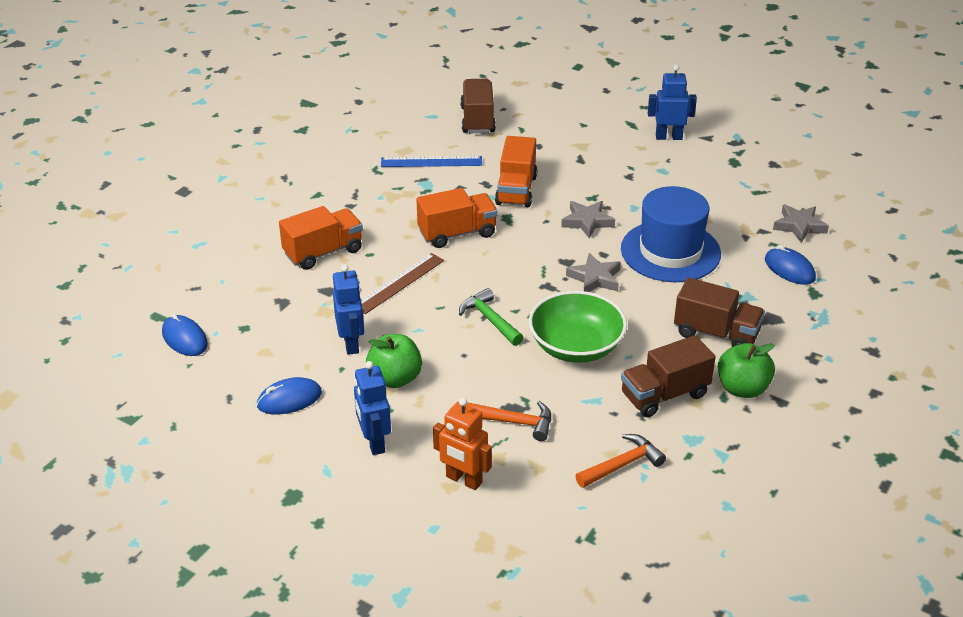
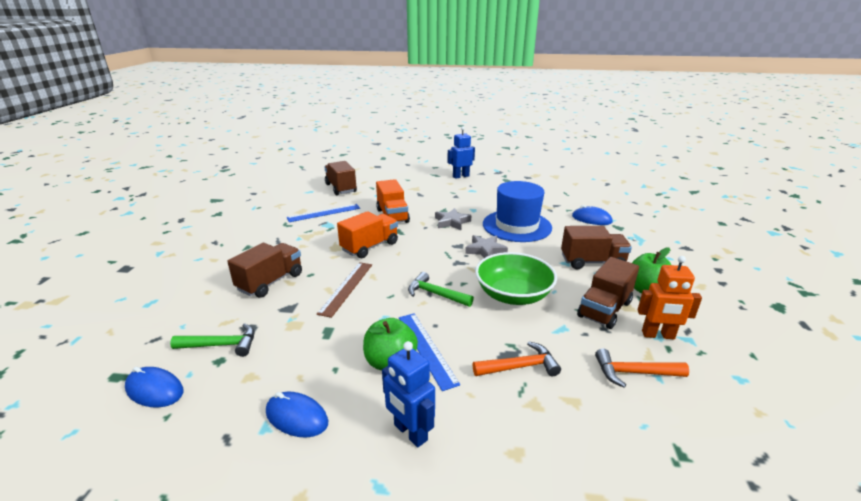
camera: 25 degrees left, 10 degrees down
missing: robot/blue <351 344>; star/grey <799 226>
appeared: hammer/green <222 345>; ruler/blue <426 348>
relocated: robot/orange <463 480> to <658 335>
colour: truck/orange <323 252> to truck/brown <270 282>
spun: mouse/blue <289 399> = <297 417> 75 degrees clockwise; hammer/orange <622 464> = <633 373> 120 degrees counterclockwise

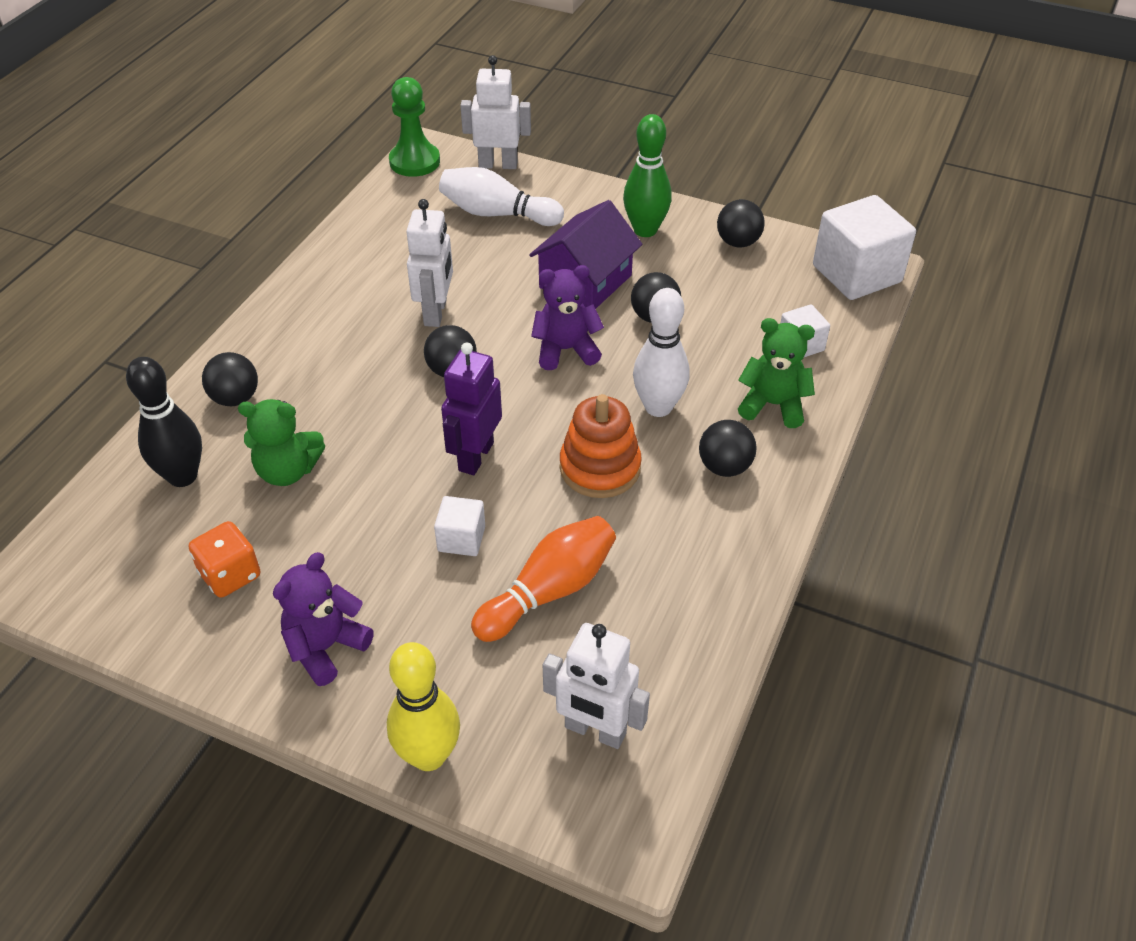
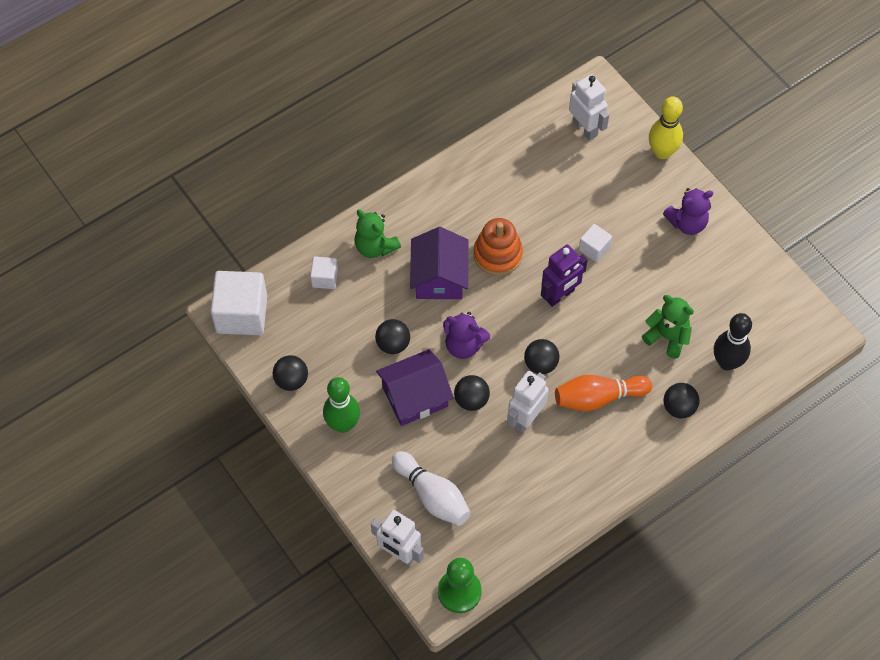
camera: 150 degrees left, 15 degrees up
missing: dice/orange <230 575>
relocated: bowling pin/orange <549 591> to <598 398>; ball/black <724 467> to <471 400>
exchanged: bowling pin/white <658 407> to house/purple <439 277>

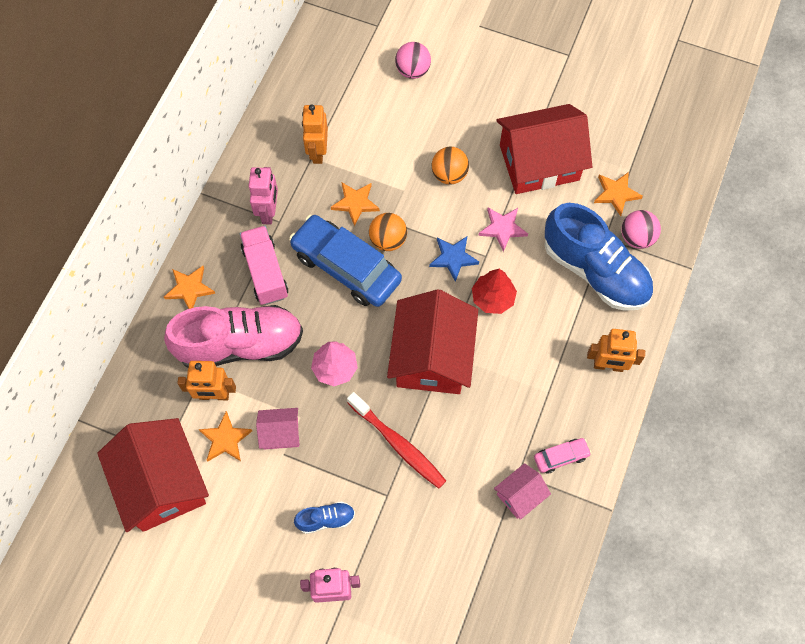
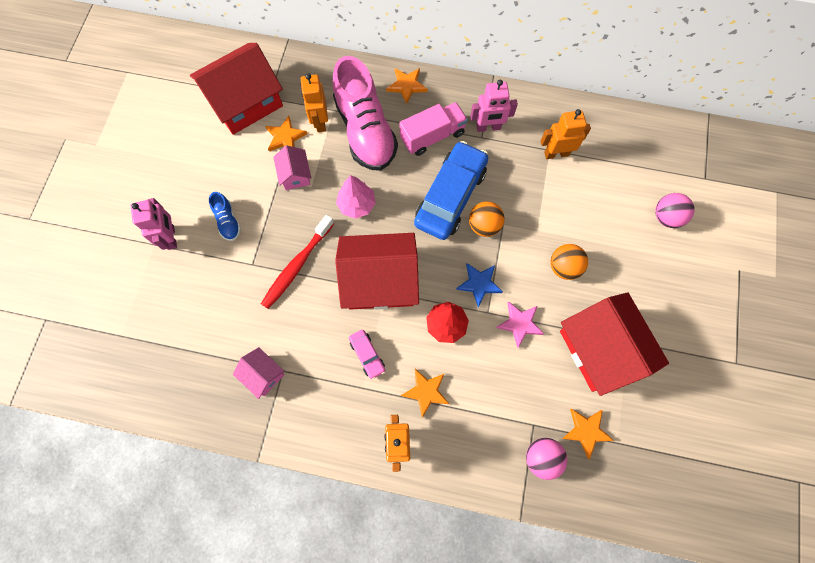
camera: 80 degrees right, 5 degrees up
missing: shoe/blue <595 271>
relocated: star/orange <355 203> to <426 392>; car/pink <561 457> to <367 355>

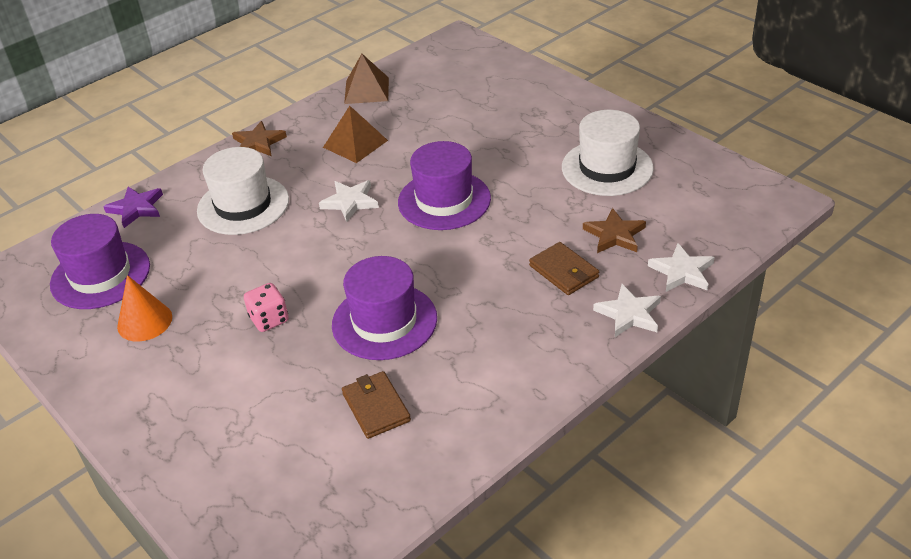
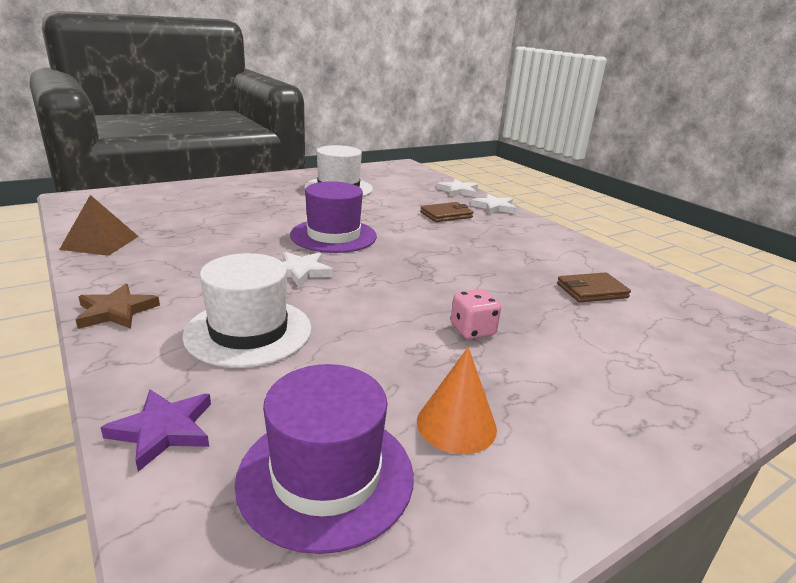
camera: 85 degrees left, 15 degrees down
missing: pyramid/brown <355 144>; hat/purple <384 321>; star/brown <614 235>

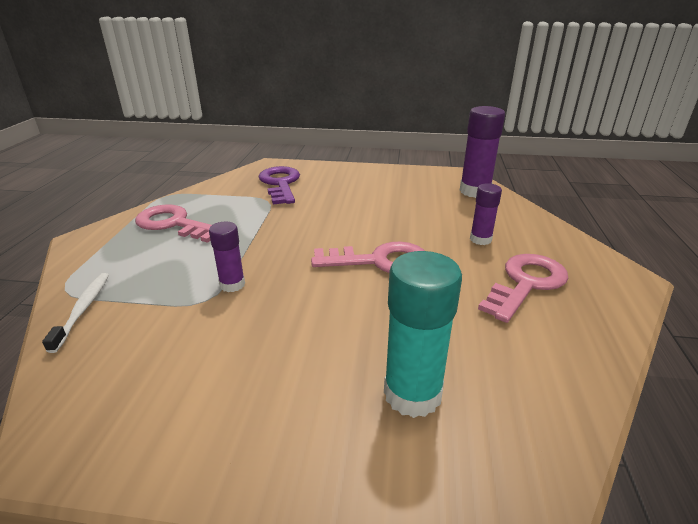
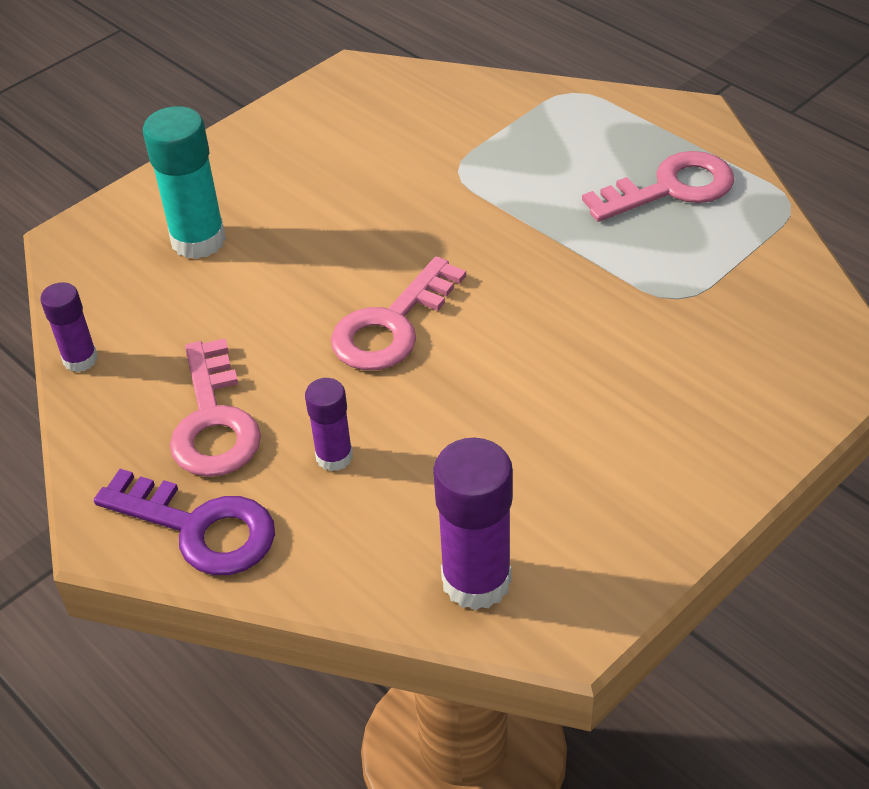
camera: 130 degrees right, 15 degrees up
missing: toothbrush/white <83 309>
relocated: glue stick/purple <232 285> to <80 359>; key/purple <280 184> to <200 528>

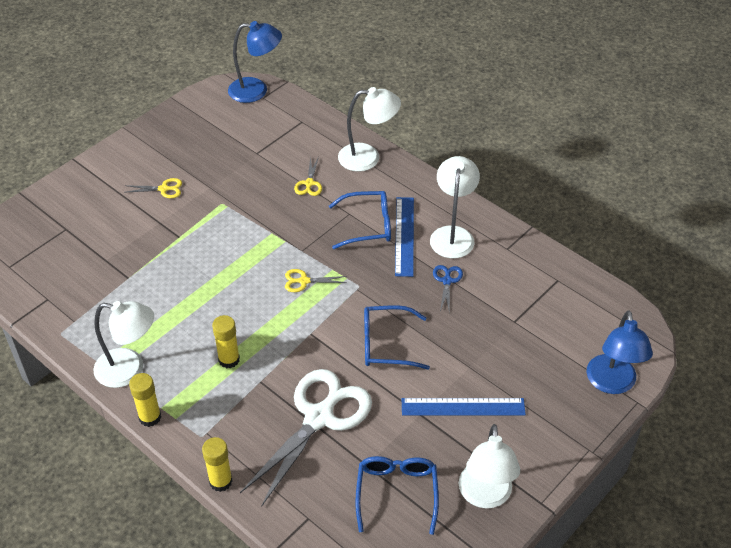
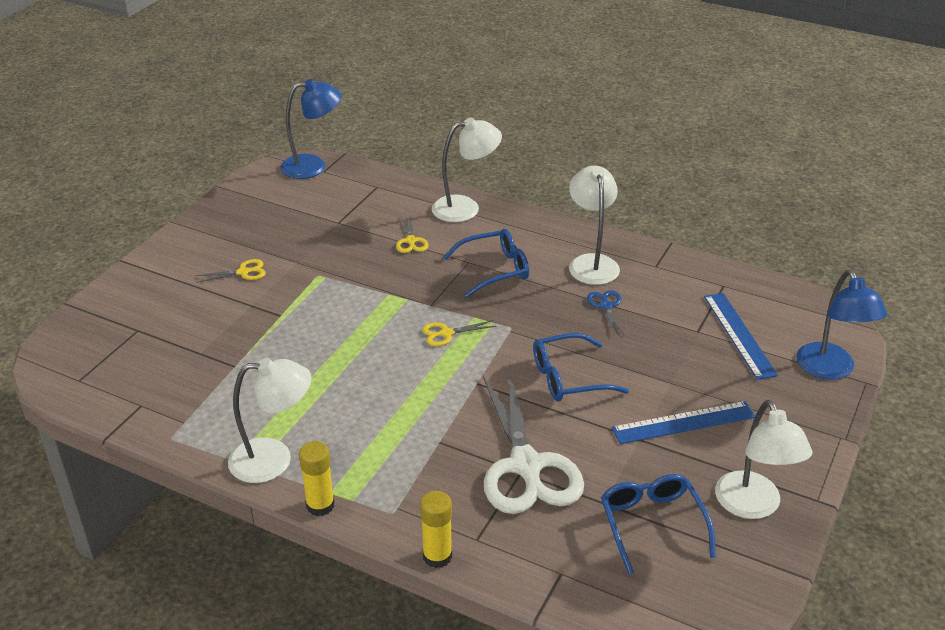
camera: 15 degrees left, 10 degrees down
missing: glue stick/yellow <229 360>
relocated: ruler/blue <404 236> to <739 335>
spun: scissors/white <319 418> = <526 465> 150 degrees clockwise

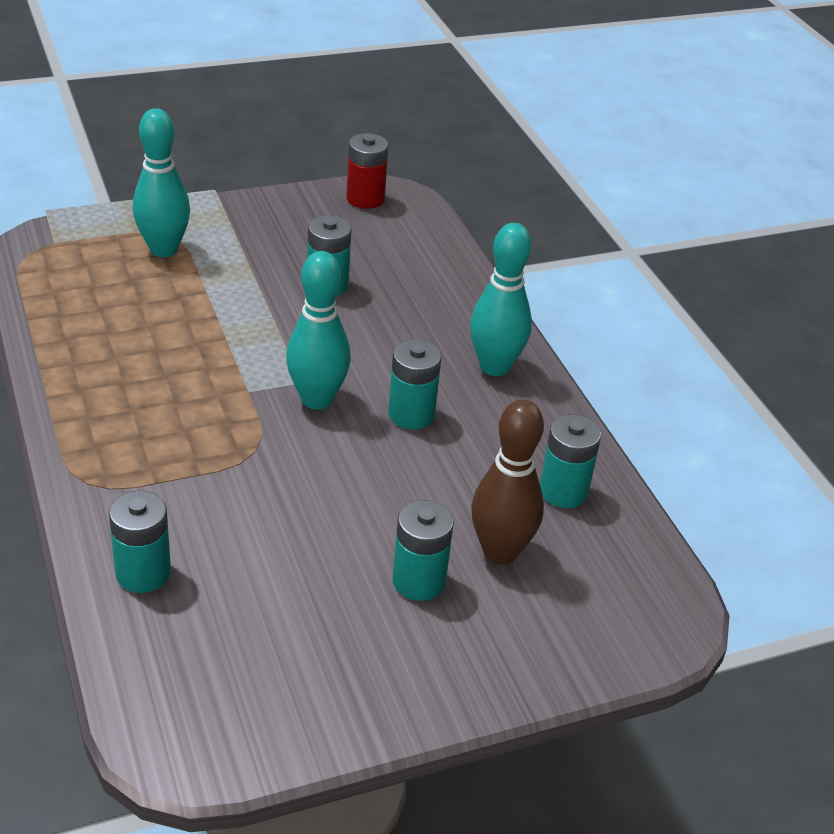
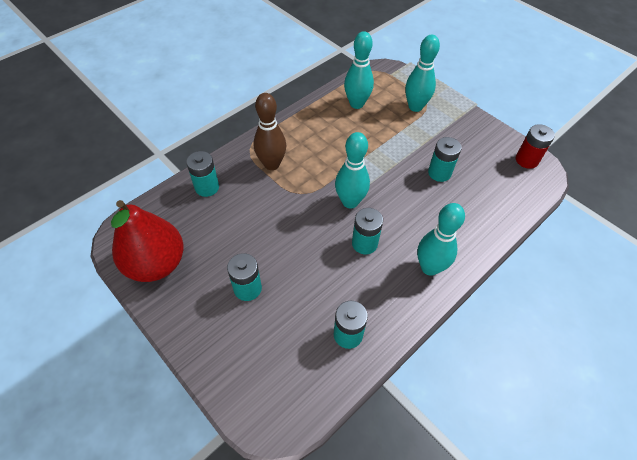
camera: 70 degrees right, 15 degrees up
appeared: pear/red <156 264>; bowling pin/turquoise <356 104>
relocated: bowling pin/brown <500 552> to <272 164>

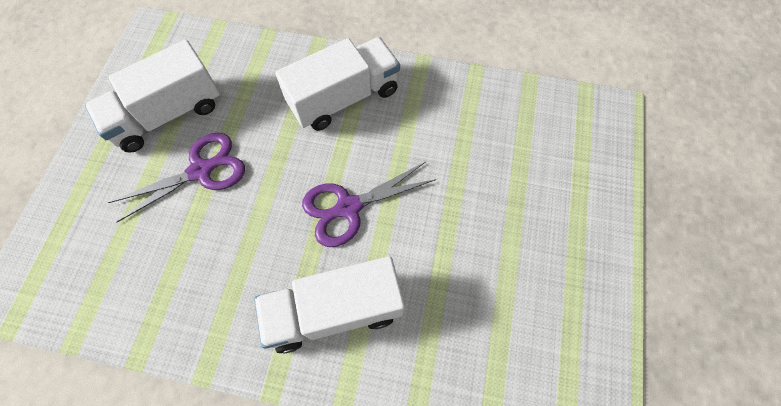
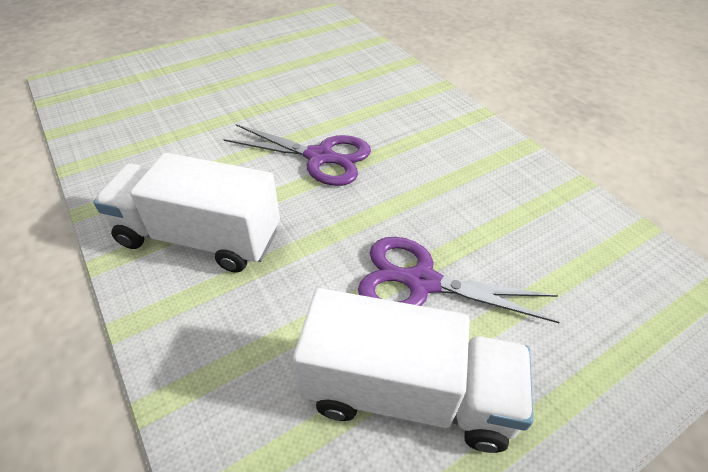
camera: 135 degrees left, 20 degrees down
missing: truck/white <334 311>

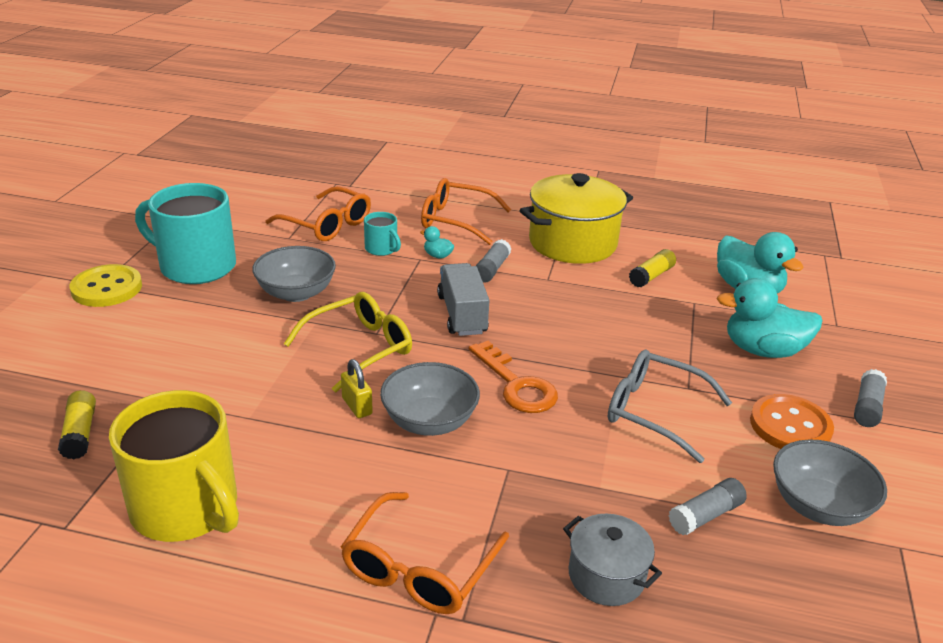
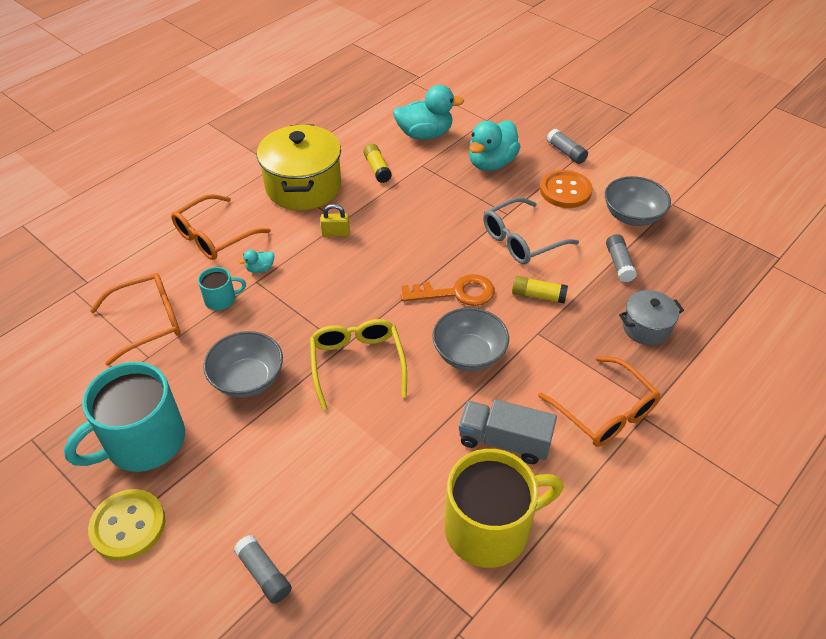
camera: 60 degrees left, 15 degrees up
relocated: glue stick/yellow <80 433> to <538 295>; padlock/yellow <357 406> to <336 233>; truck/grey <462 314> to <504 441>; glue stick/grey <491 269> to <264 574>

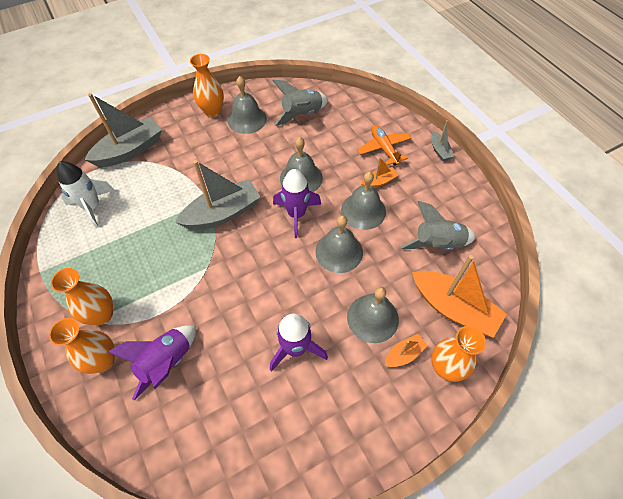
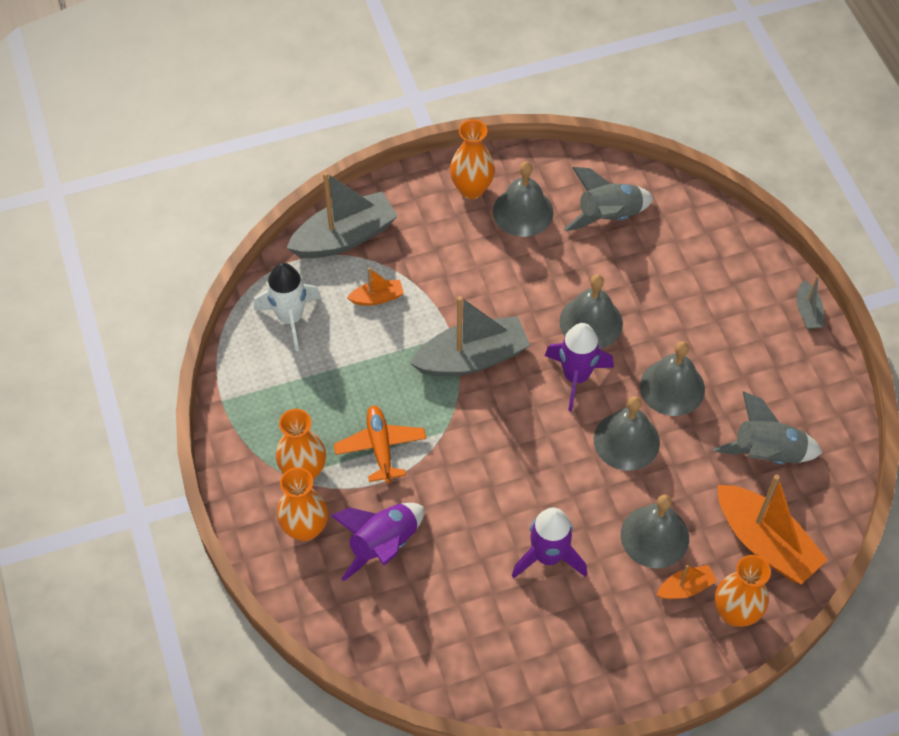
camera: 10 degrees right, 0 degrees up
relocated: plane/orange <384 149> to <380 447>; boat/orange <379 182> to <377 298>

